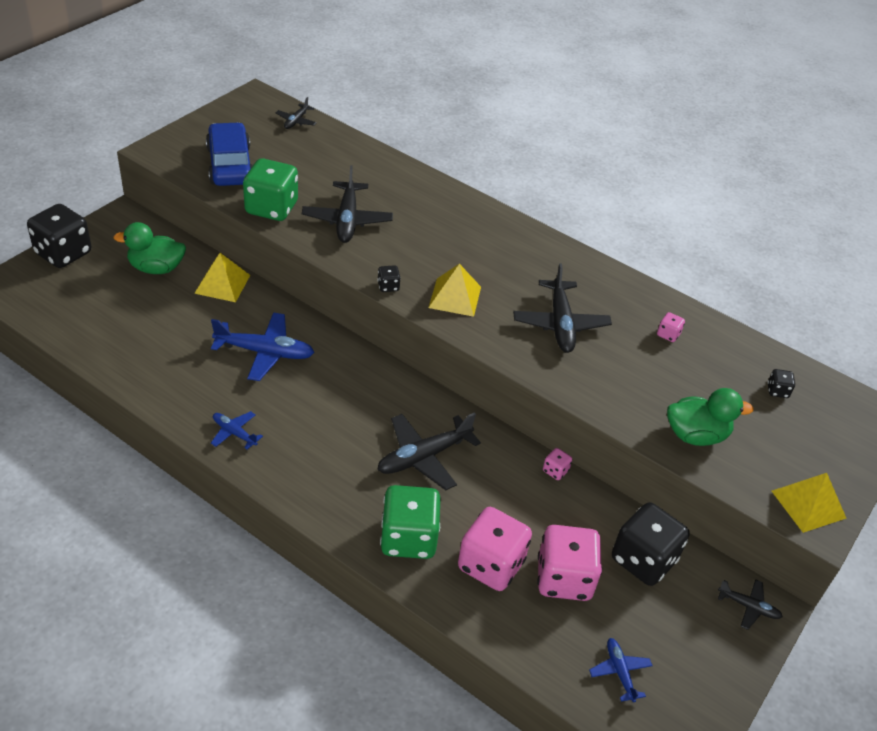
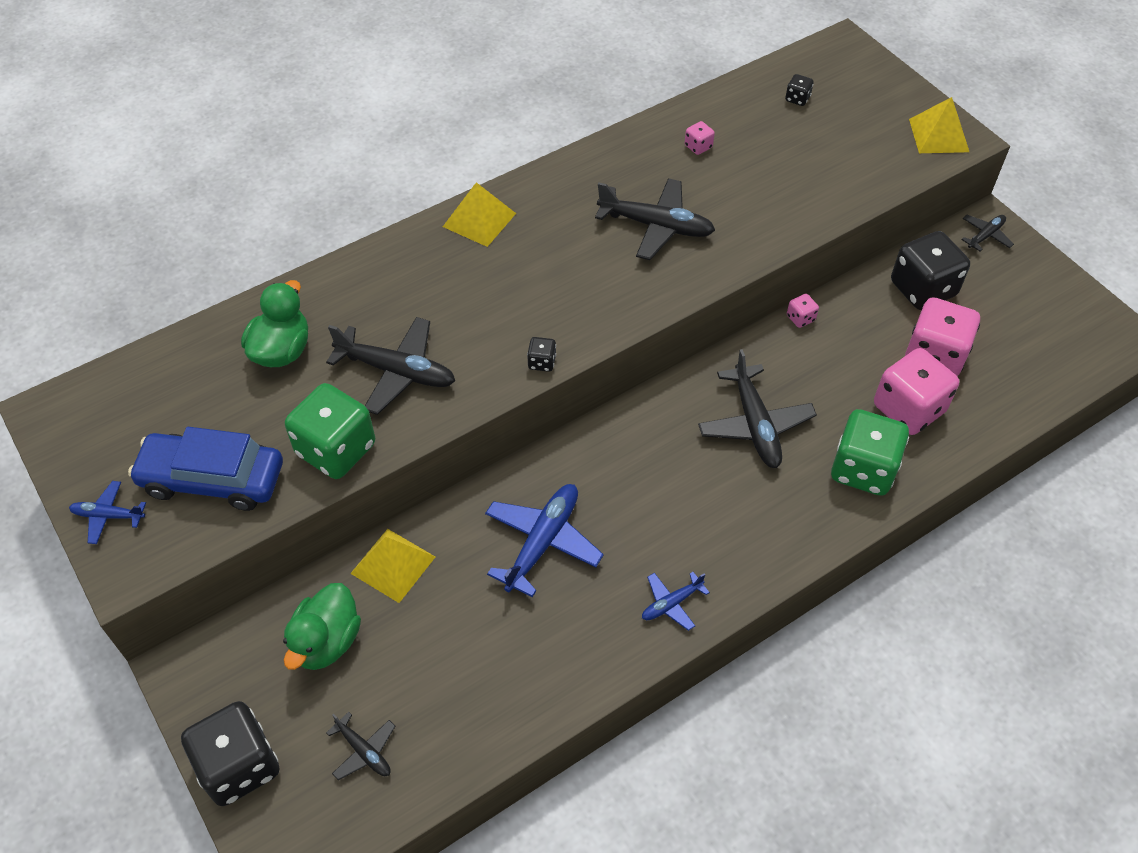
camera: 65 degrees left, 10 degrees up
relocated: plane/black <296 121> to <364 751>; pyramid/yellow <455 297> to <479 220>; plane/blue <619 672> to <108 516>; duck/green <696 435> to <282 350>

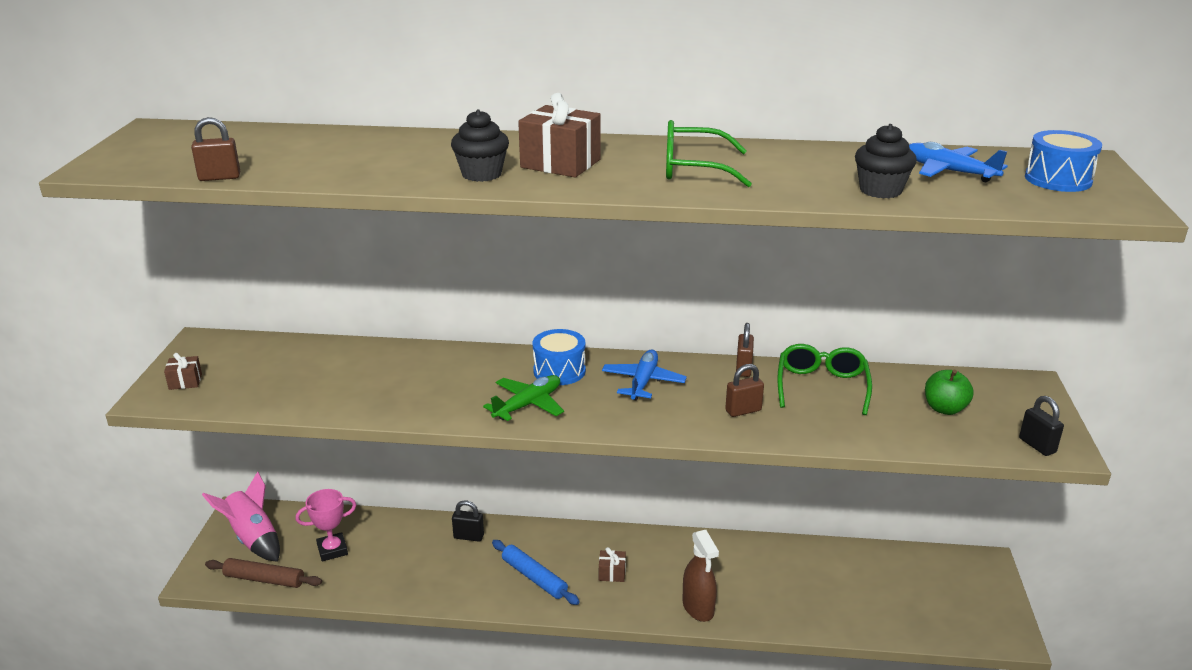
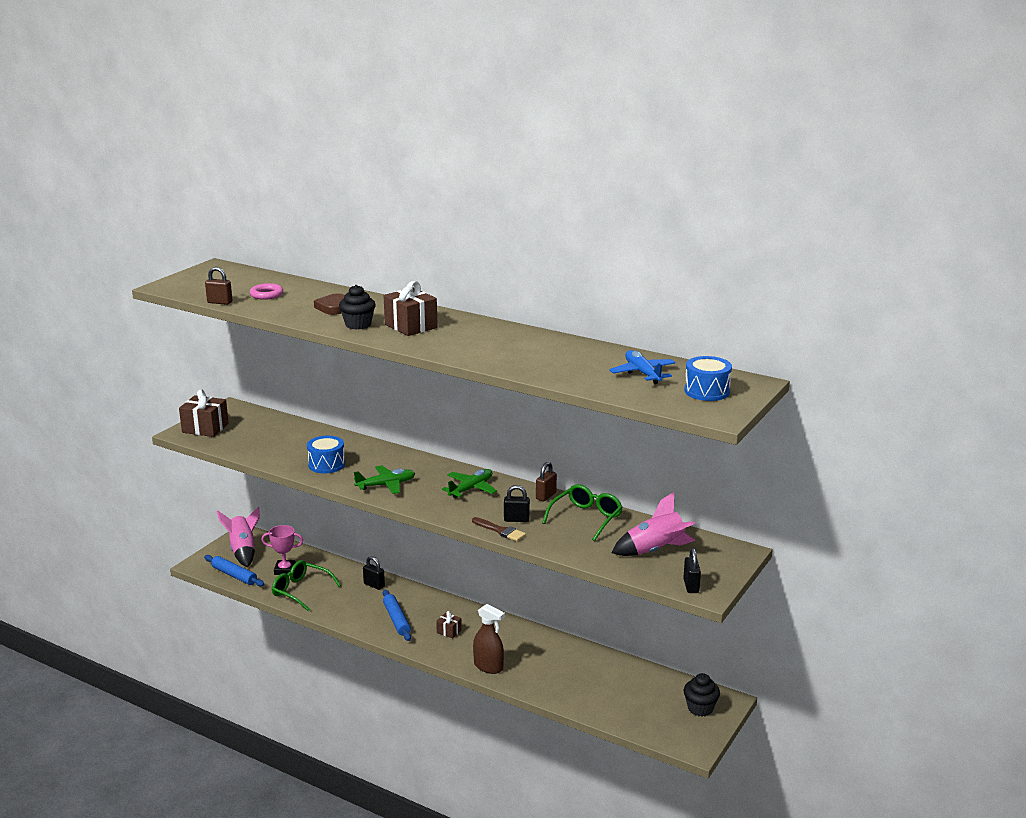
camera: 25 degrees right, 5 degrees down
appeared: ring/pink <266 295>; heart/brown <332 307>; brush/brown <500 531>
relocated: drum/blue <559 371> to <326 464>; glasses/green <693 169> to <300 591>; cupcake/black <880 190> to <700 708>
exchanged: apple/green <944 409> to rocket/pink <655 551>
colour: rolling pin/brown <264 579> to rolling pin/blue <234 575>; plane/blue <643 382> to plane/green <471 489>; padlock/brown <743 411> to padlock/black <516 519>
spun: spray bottle/brown <698 608> = <488 666> 60 degrees counterclockwise
size: gift/brown <185 382> = <205 428> x1.94

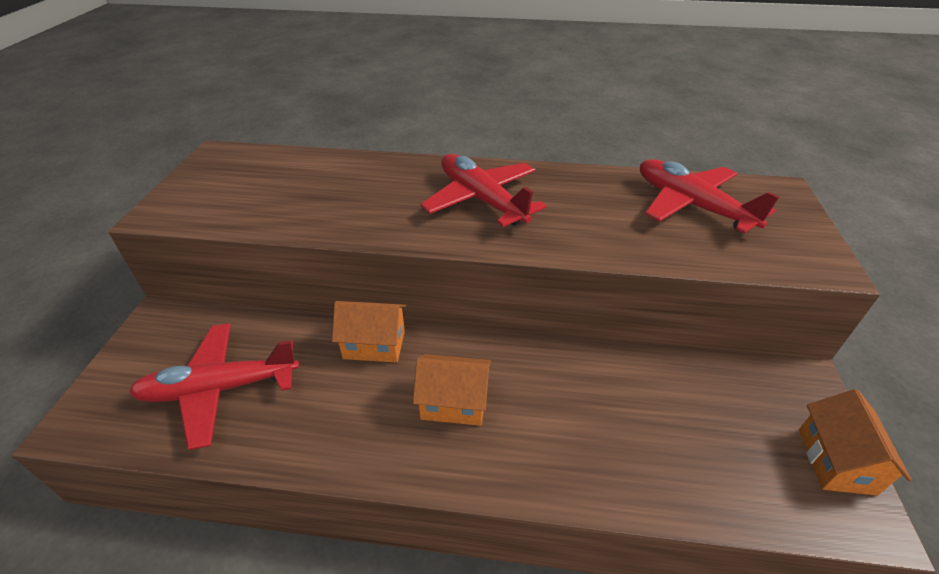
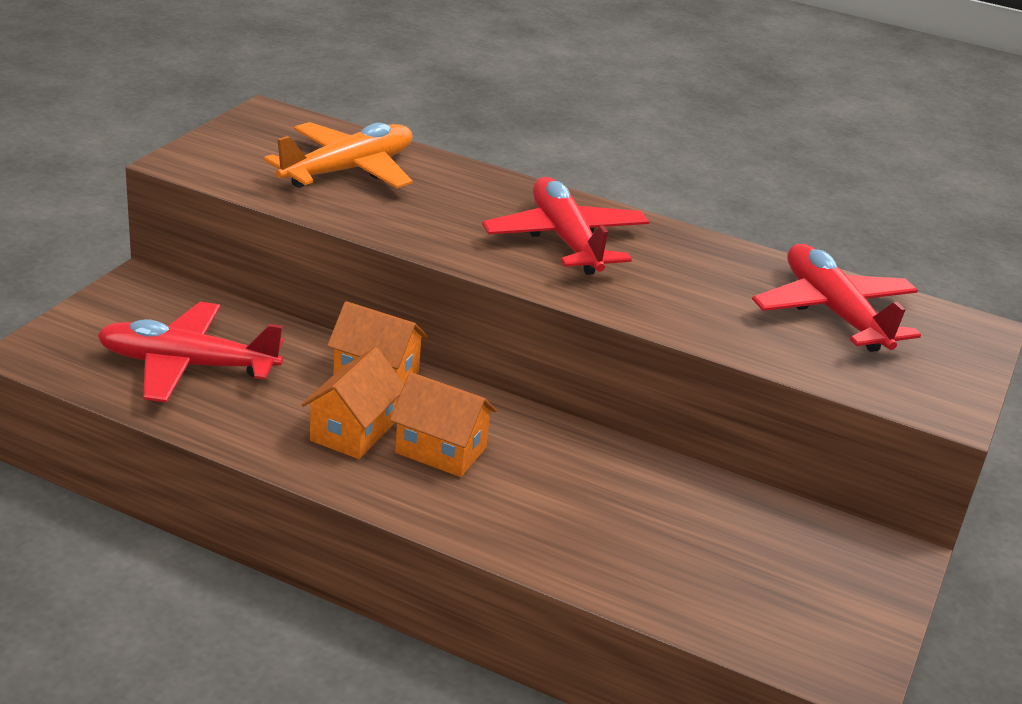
camera: 15 degrees right, 10 degrees down
appeared: plane/orange <348 170>
relocated: house/orange <836 461> to <353 431>

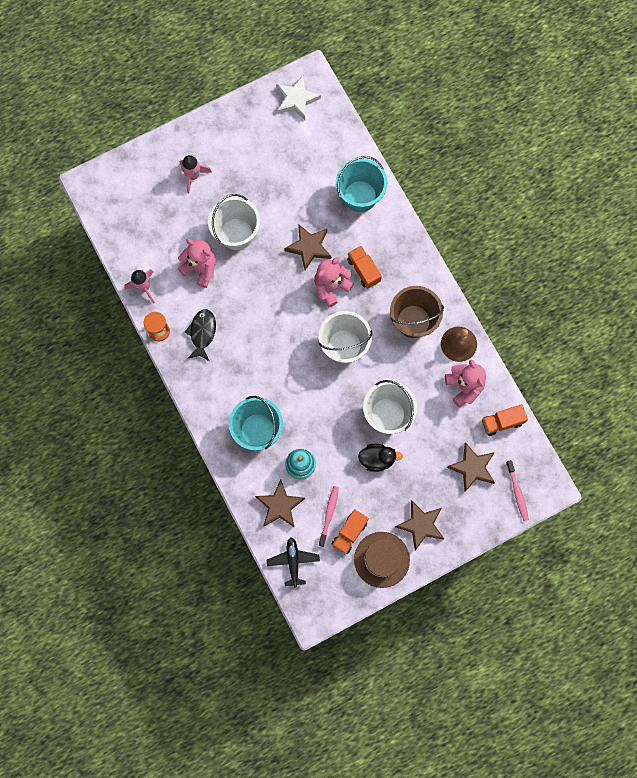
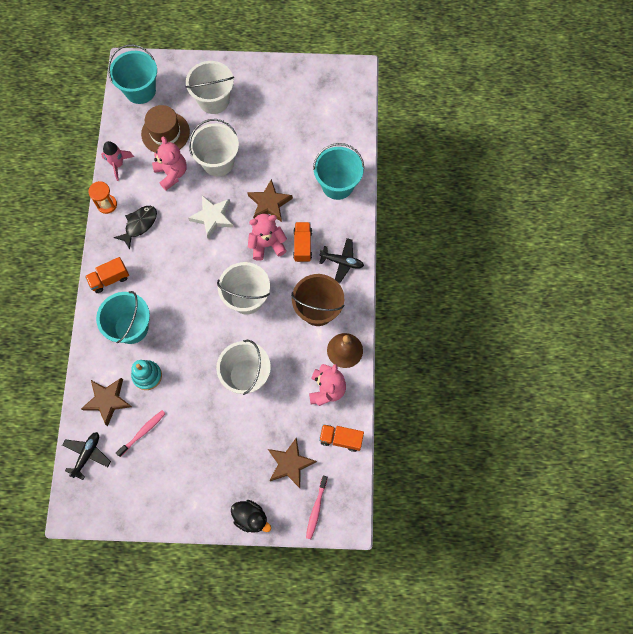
camera: 30 degrees right, 5 degrees down
missing: star/brown <421 525>
appeared: bucket/turquoise <140 90>; plane/black <342 262>
relocated: star/white <296 100> to <212 217>; truck/orange <349 533> to <109 279>; hat/brown <381 559> to <165 133>; duck/black <377 459> to <251 517>
exchanged: rocket/pink <193 176> to bucket/white <214 100>

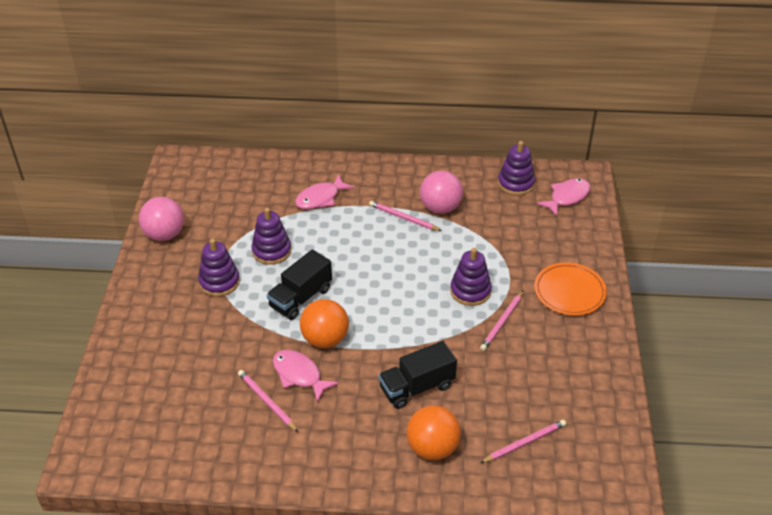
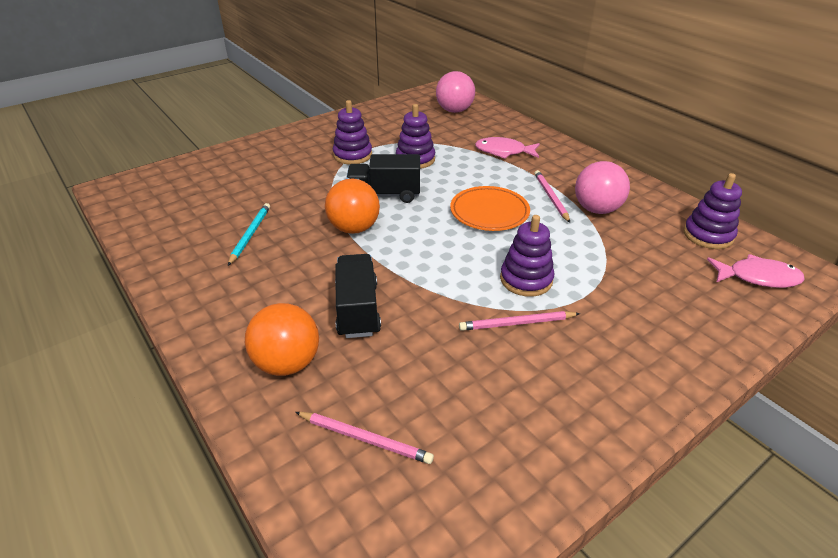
camera: 50 degrees right, 5 degrees down
missing: fish/pink <299 375>
relocated: ball/pink <164 234> to <454 111>; plate/orange <569 292> to <489 212>
colour: pencil/pink <267 401> to pencil/turquoise <250 235>
spun: truck/black <417 387> = <358 310> 60 degrees clockwise

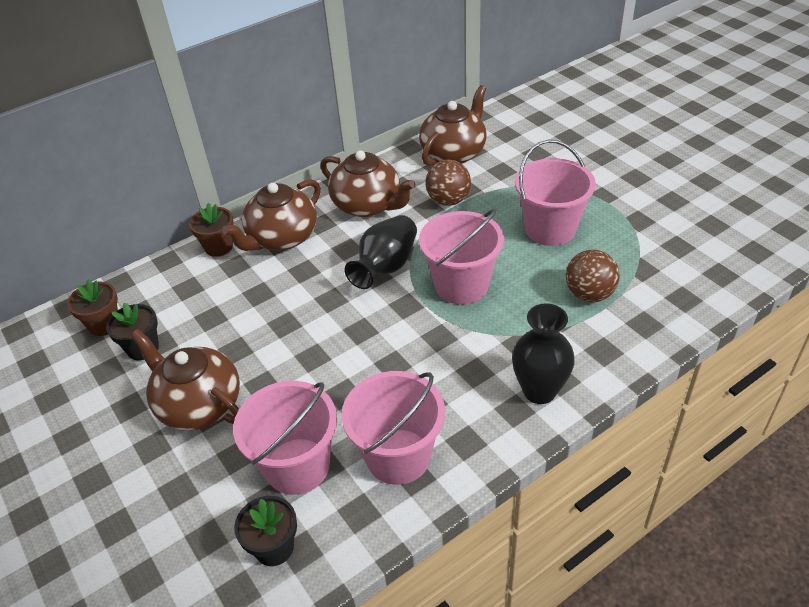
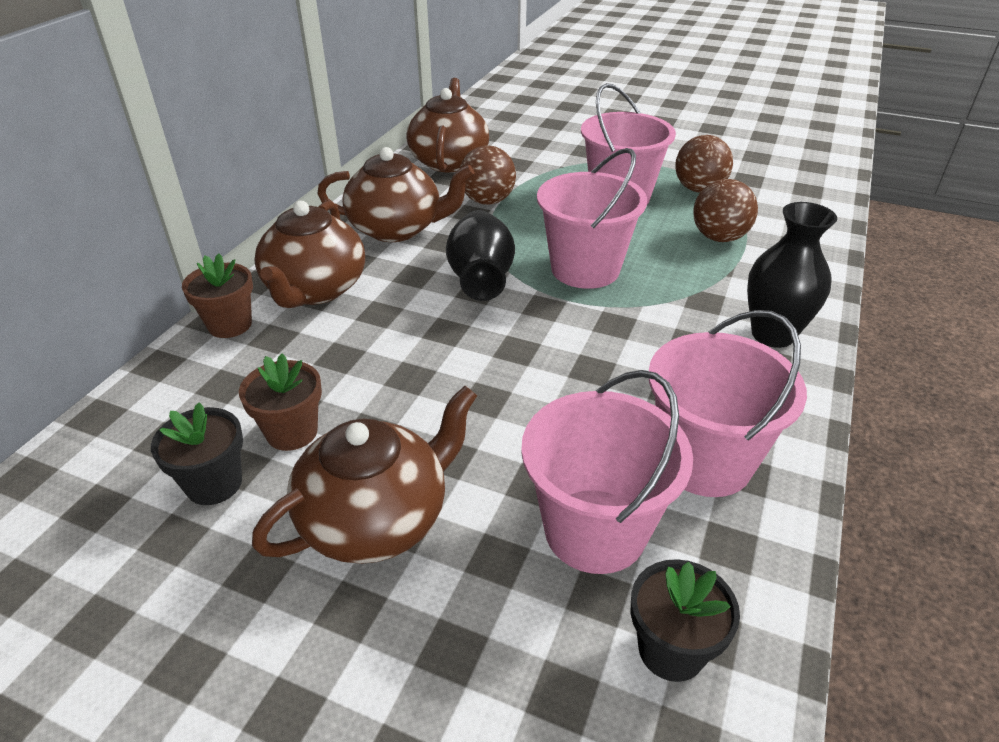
camera: 35 degrees left, 5 degrees down
appeared: ball/brown <699 189>
relocated: flower pot/brown <104 324> to <292 432>
spun: teapot/brown <199 405> = <376 519> 135 degrees clockwise

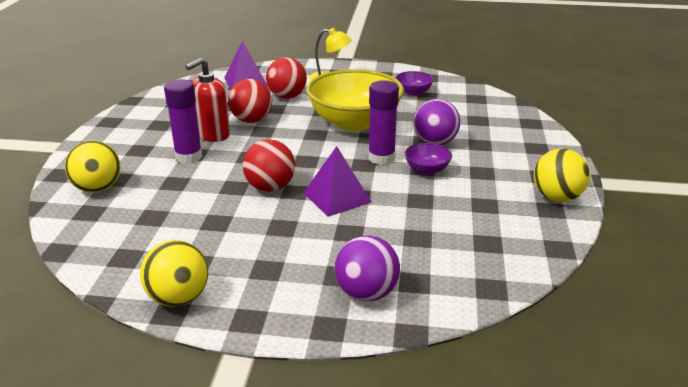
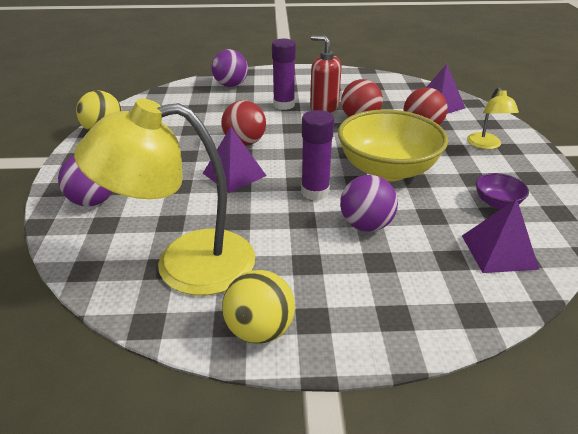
camera: 80 degrees right, 5 degrees up
missing: bowl/purple <427 170>
appeared: lamp/yellow <184 264>; pyramid/purple <498 252>
colour: ball/yellow <98 188> to ball/purple <231 85>

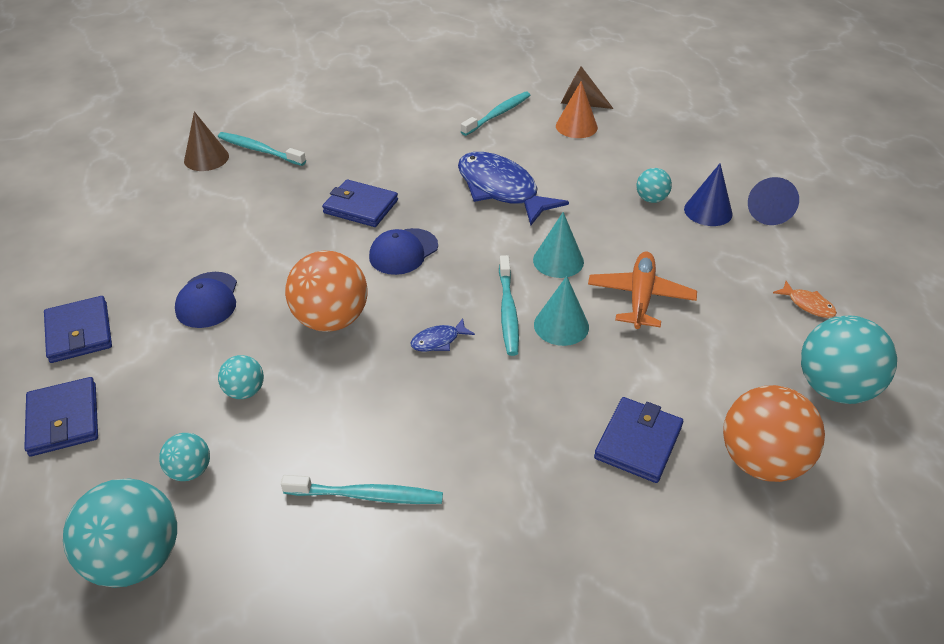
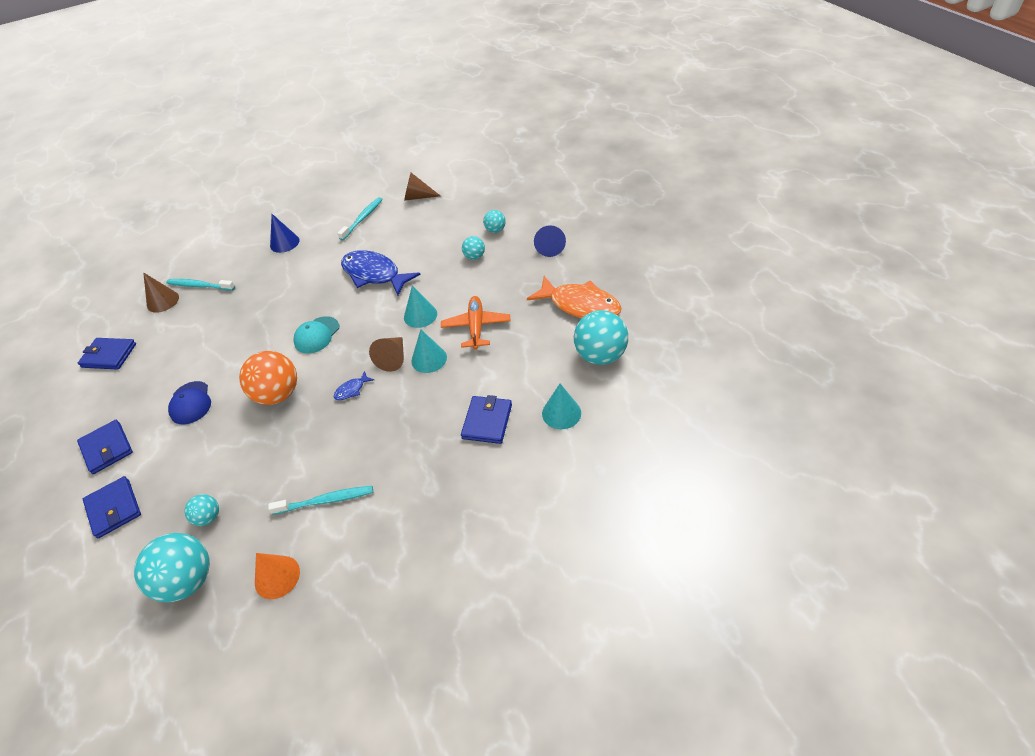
camera: 10 degrees left, 5 degrees up
relocated: ball/turquoise <245 391> to <495 230>; wallet/blue <361 207> to <109 355>; cone/orange <576 126> to <277 577>; cone/blue <708 211> to <284 243>
exchanged: toothbrush/turquoise <508 311> to cone/brown <393 358>; ball/orange <761 461> to cone/turquoise <561 413>
colour: cap/blue <403 252> to cap/turquoise <317 335>
size: fish/orange <808 305> = <580 305> x2.38

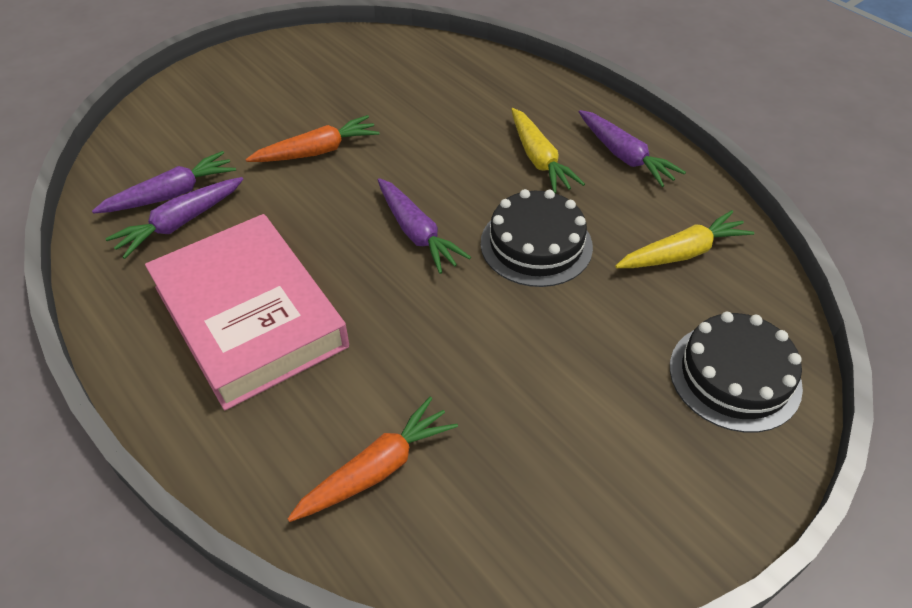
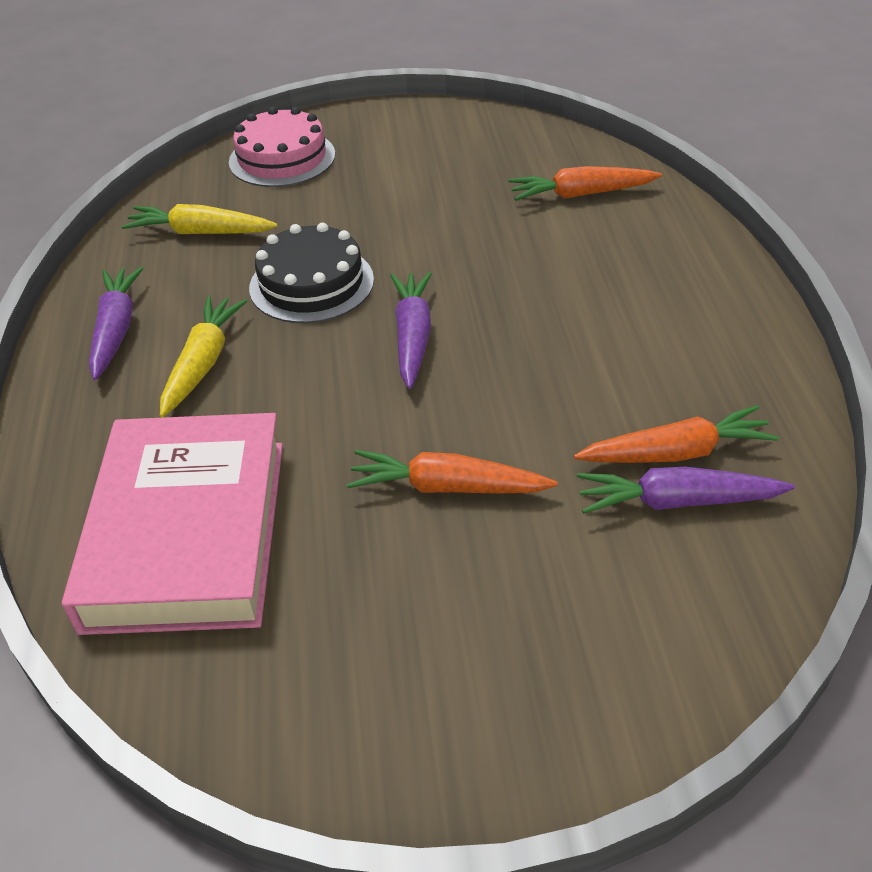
camera: 145 degrees left, 5 degrees down
relocated: book/pink <250 316> to <187 532>
colour: carrot/purple <180 223> to carrot/orange <676 453>; cake/black <734 376> to cake/pink <282 158>

